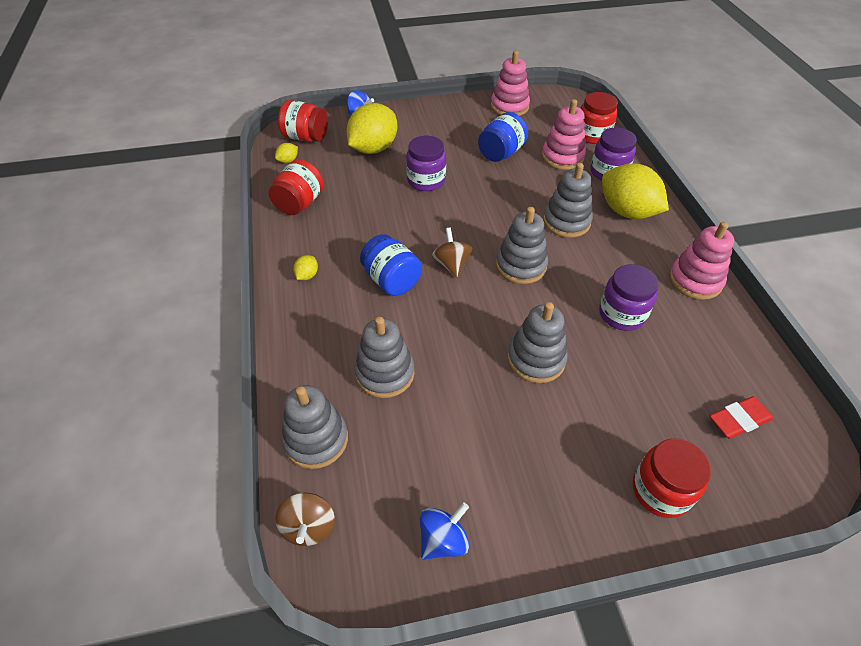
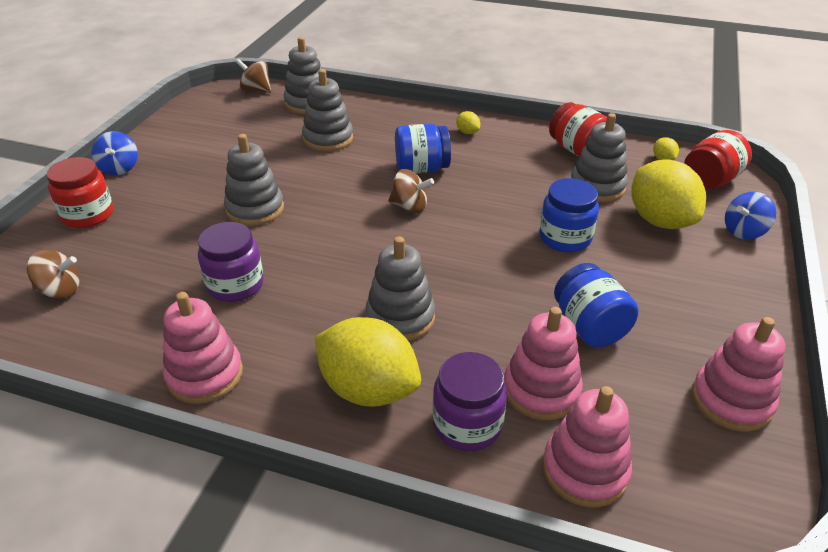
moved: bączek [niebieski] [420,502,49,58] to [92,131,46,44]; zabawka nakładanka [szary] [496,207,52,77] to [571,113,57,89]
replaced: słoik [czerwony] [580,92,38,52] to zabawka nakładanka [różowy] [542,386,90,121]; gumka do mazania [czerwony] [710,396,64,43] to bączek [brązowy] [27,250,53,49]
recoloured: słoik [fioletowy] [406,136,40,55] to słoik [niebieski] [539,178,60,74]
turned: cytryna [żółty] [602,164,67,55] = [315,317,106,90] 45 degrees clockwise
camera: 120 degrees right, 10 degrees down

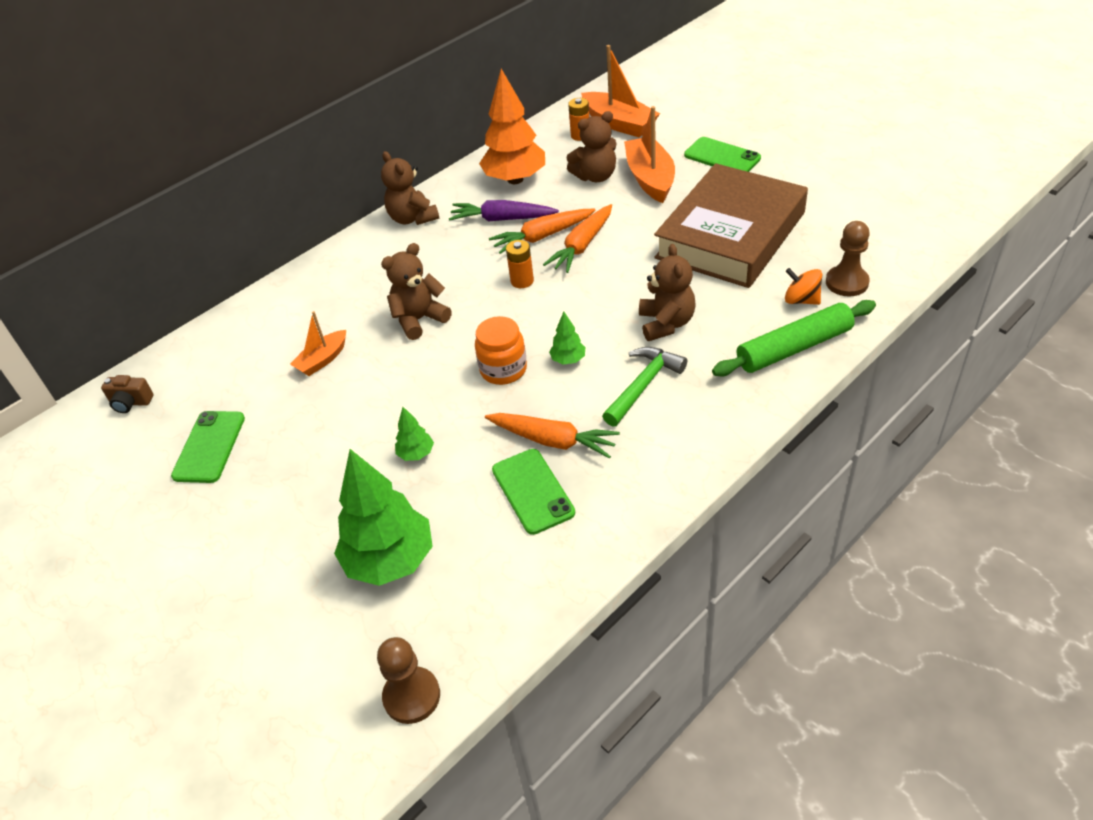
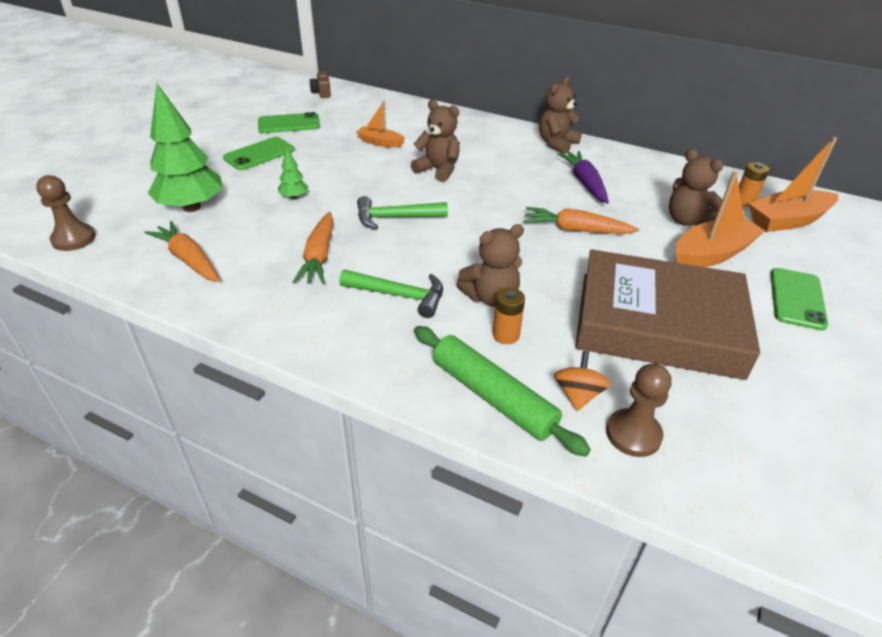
removed: drzewko [pomarańczowy] [479,69,66,115]; drzewko [zielony] [549,311,36,54]
moved: marchewka [pomarańczowy] [489,209,106,45] to [145,221,75,61]; telefon [zielony] [492,449,83,86] to [223,137,72,33]; bateria [pomarańczowy] [506,240,28,48] to [492,288,33,56]
replaced: słoik [pomarańczowy] [475,316,52,69] to młotek [zielony] [357,196,91,33]
turned: łódka [pomarańczowy] [581,45,79,92] = [749,137,89,95] 45 degrees clockwise
camera: 65 degrees right, 5 degrees down

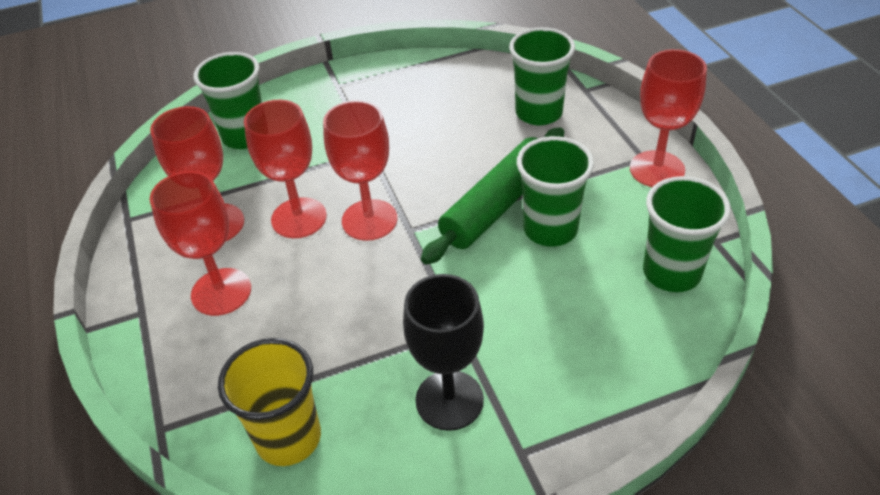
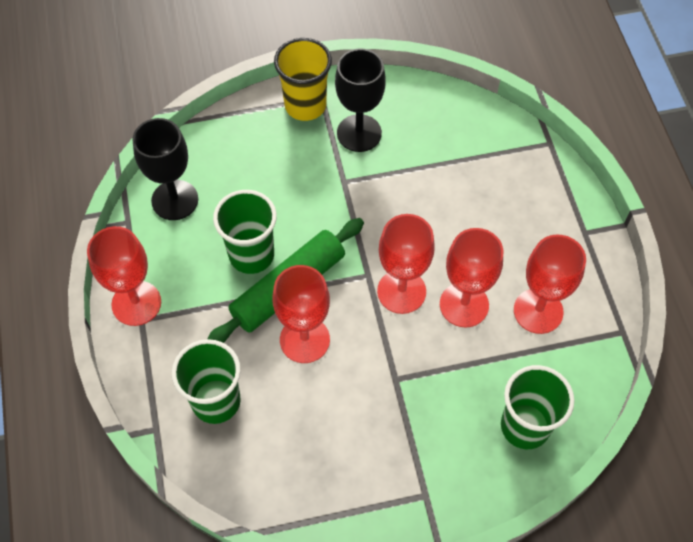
moved: kielich [czerwony] [150,171,101,145] to [273,265,57,98]; szklanka [żółty] [218,338,103,128] to [274,38,58,83]
replaced: szklanka [zielony] [643,176,88,116] to kielich [czarny] [132,118,66,102]
camera: 175 degrees left, 15 degrees up

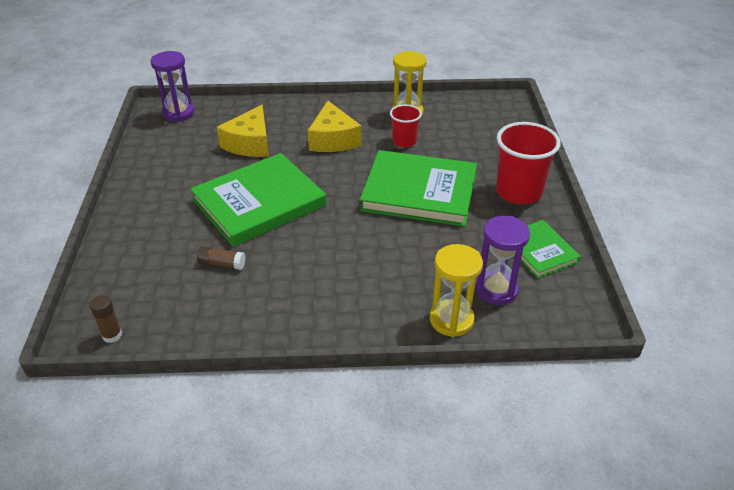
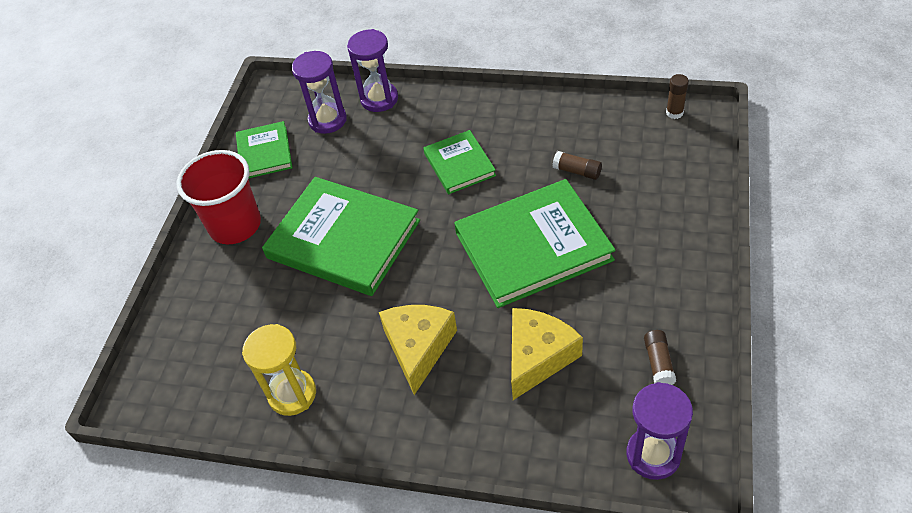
removed: szklanka [czerwony] [390,104,32,43]
added: książka [zielony] [423,130,73,64]; klej w sztyfcie [brązowy] [644,330,32,55]
recoloured: klepsydra [żółty] [430,244,53,93] to klepsydra [fioletowy] [347,29,51,83]
camera: 160 degrees left, 10 degrees up

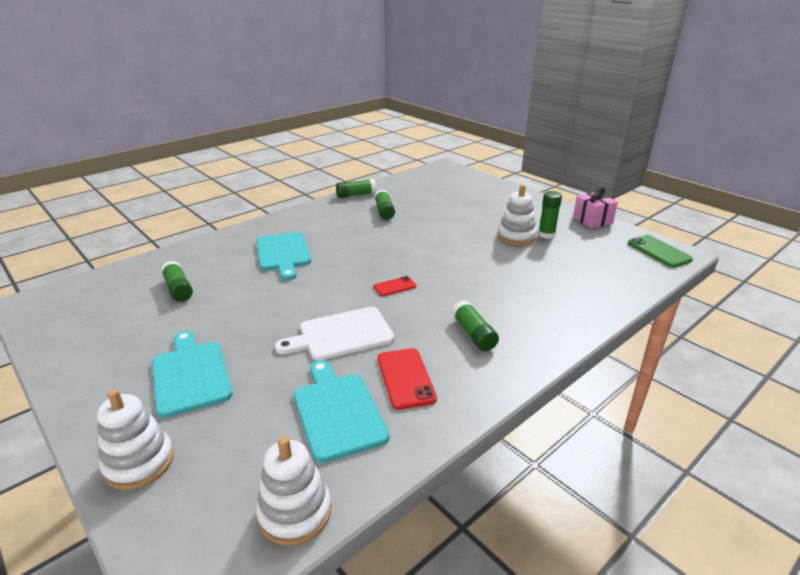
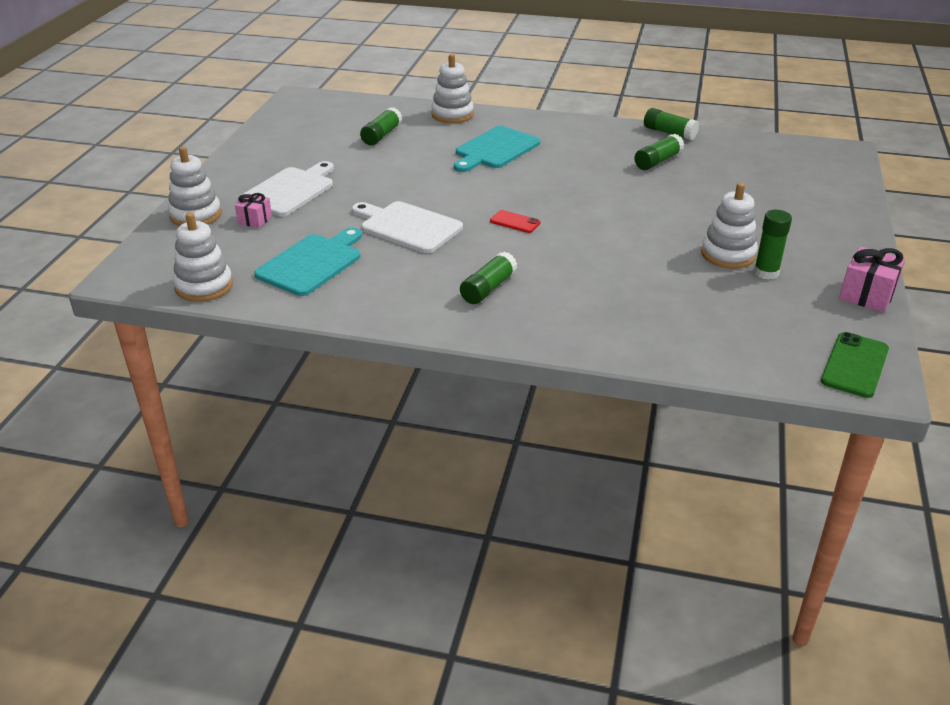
removed: telefon [czerwony] [378,348,59,62]
added: prezent [różowy] [235,193,37,35]; zabawka nakładanka [biały] [431,54,43,69]
recoloured: deska do krojenia [turkusowy] [152,330,80,88] to deska do krojenia [biały] [242,161,92,55]
camera: 55 degrees right, 5 degrees up

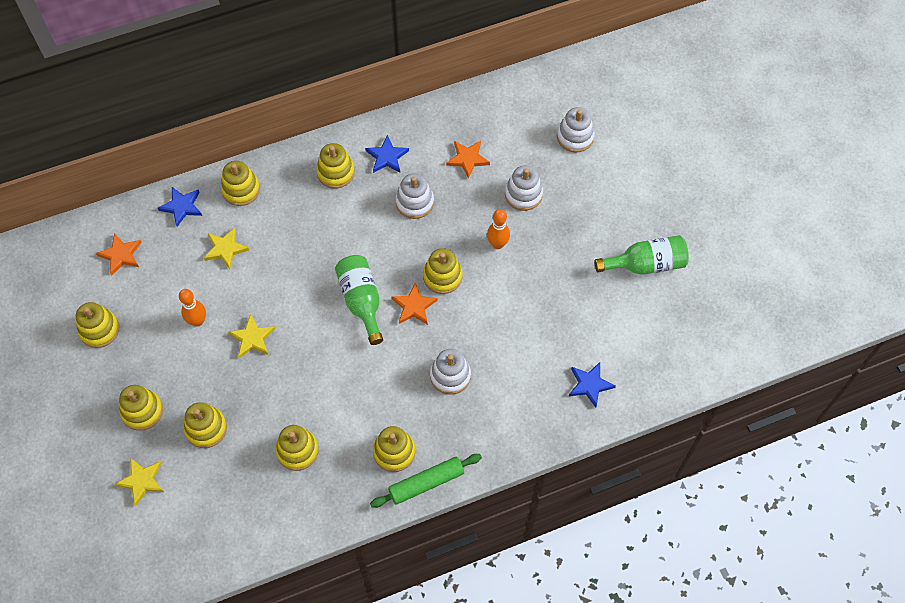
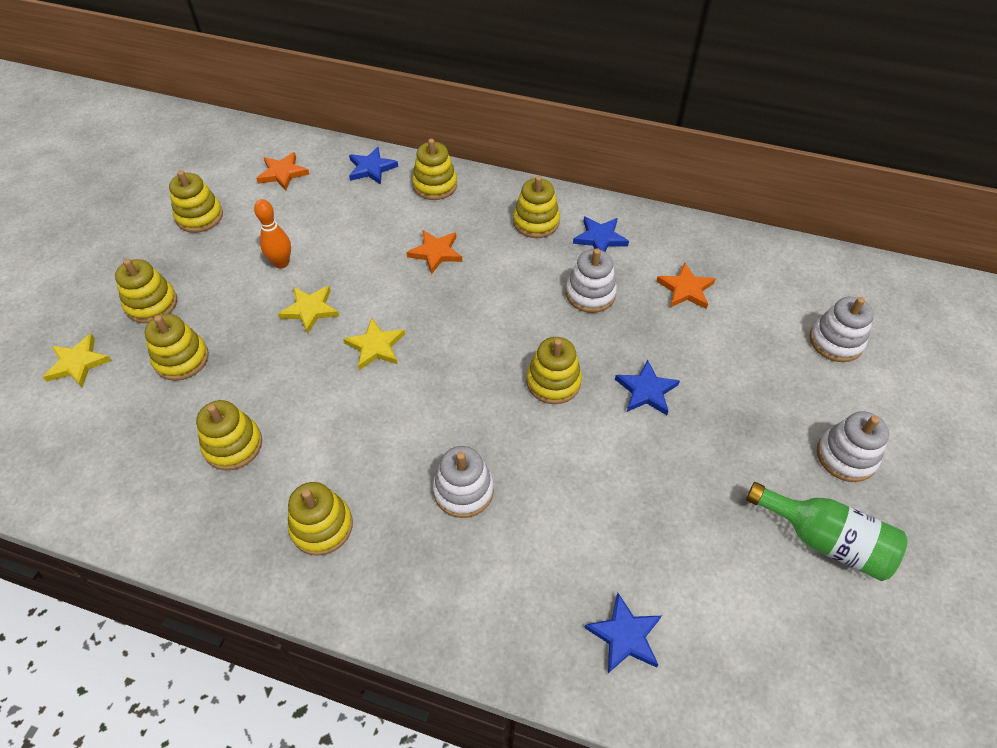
removed: butelka [zielony] [335,255,48,90]; wałek do ciasta [zielony] [370,454,112,54]
moved: gwiazda [żółty] [204,227,45,42] to [343,318,62,52]; gwiazda [pomarańczowy] [391,283,47,42] to [406,230,56,45]; zabawka nakładanka [biały] [505,165,38,46] to [817,411,72,71]
replaced: kręgiel [pomarańczowy] [487,209,23,40] to gwiazda [niebieski] [615,360,65,55]
camera: 40 degrees right, 10 degrees down

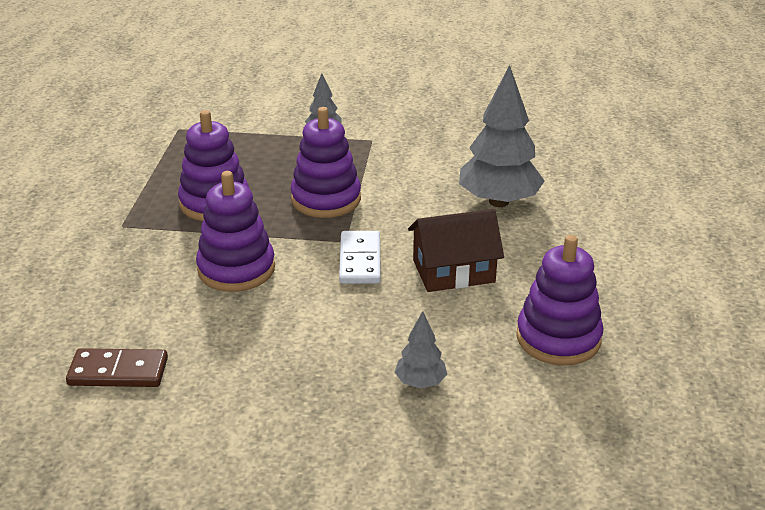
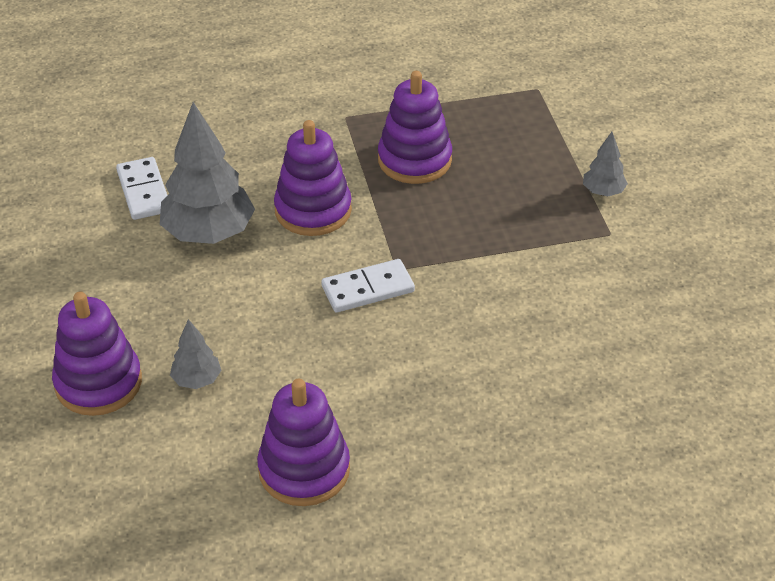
removed: domek [brązowy] [408,209,96,83]
moved: zabawka nakładanka [fioletowy] [291,107,70,111] to [52,291,90,125]; drzewko [szary] [459,65,86,142] to [160,102,95,142]
recoloured: kostka domina [brązowy] [66,348,102,39] to kostka domina [biały] [116,157,52,63]
camera: 70 degrees right, 10 degrees up

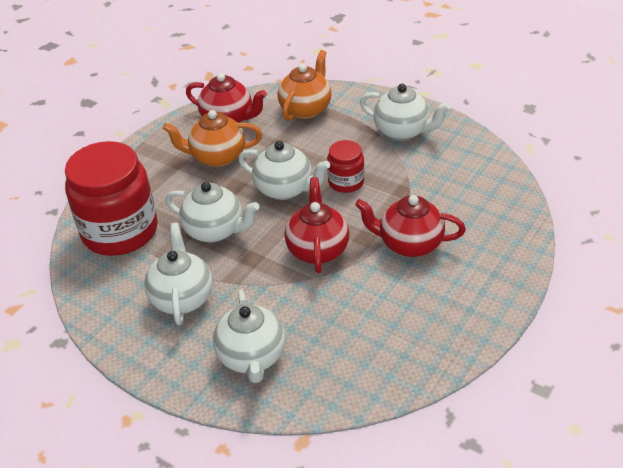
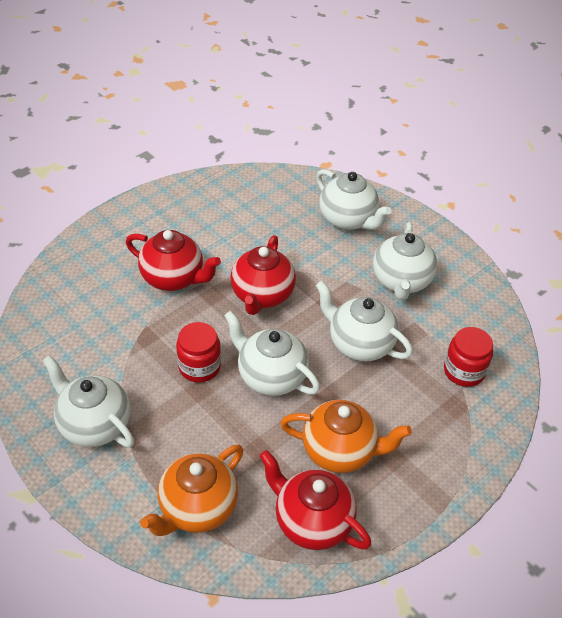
turned: imbryk [biały] [213,290,72,93] = [316,169,76,61] 135 degrees clockwise
resized: słoik [czerwony] [65,141,93,115] = [444,327,49,60] x0.49
camera: 170 degrees left, 5 degrees up

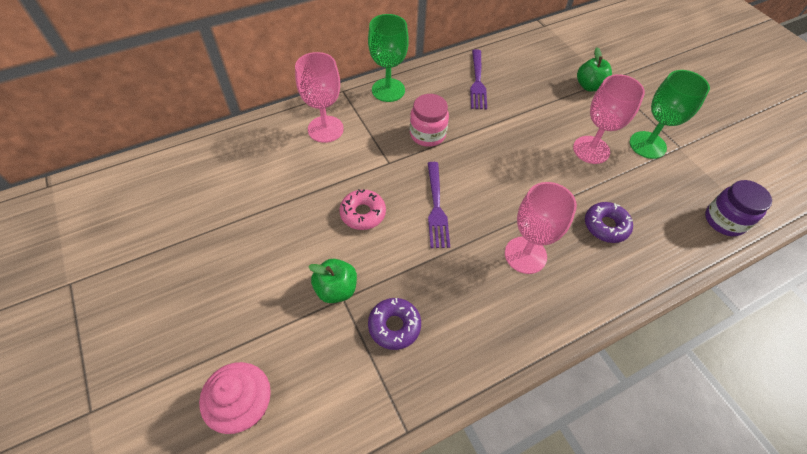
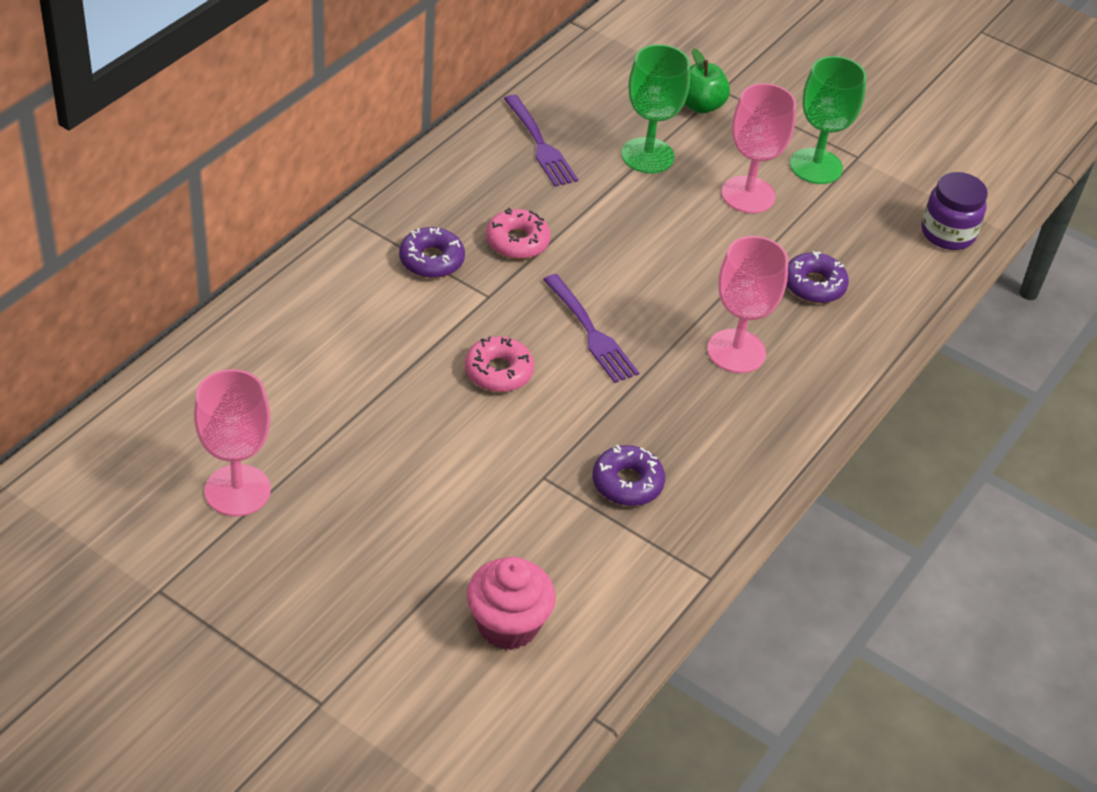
removed: jabłko [zielony] [308,259,49,44]
added: donut [fioletowy] [399,227,66,51]
moved: kielich [różowy] [295,52,49,91] to [194,369,77,147]; kielich [zielony] [368,14,41,88] to [621,44,69,129]
replaced: słoik [różowy] [410,94,39,53] to donut [różowy] [486,208,65,51]
camera: 30 degrees left, 10 degrees down

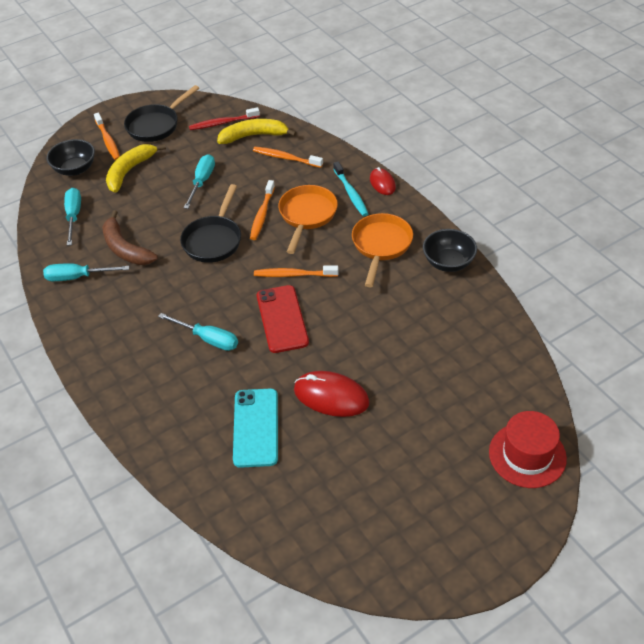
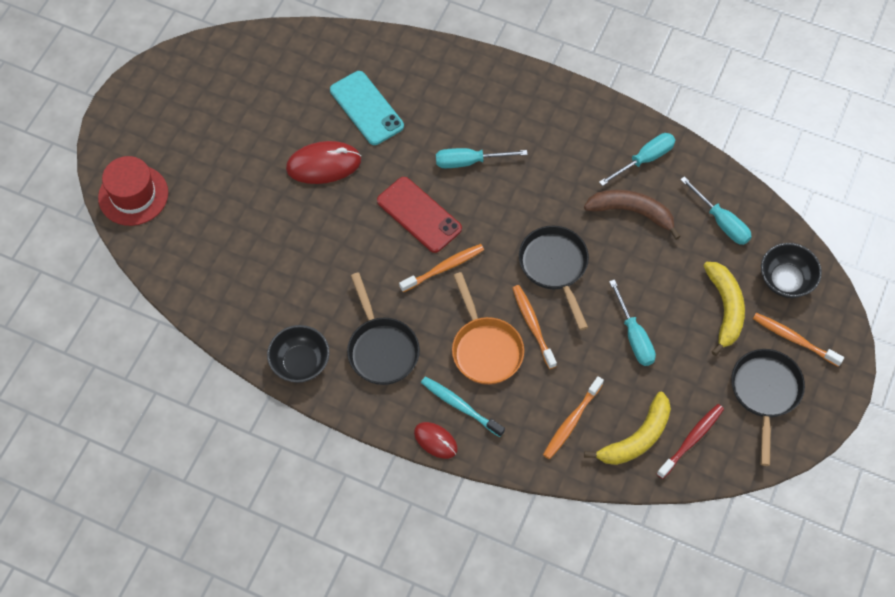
recoloured: patelnia [pomarańczowy] [352,213,61,74] to patelnia [czarny] [347,272,73,113]
turned: szczoteczka do zębów [pomarańczowy] [253,147,70,21] = [543,376,61,83] 135 degrees clockwise
camera: 145 degrees right, 15 degrees up

